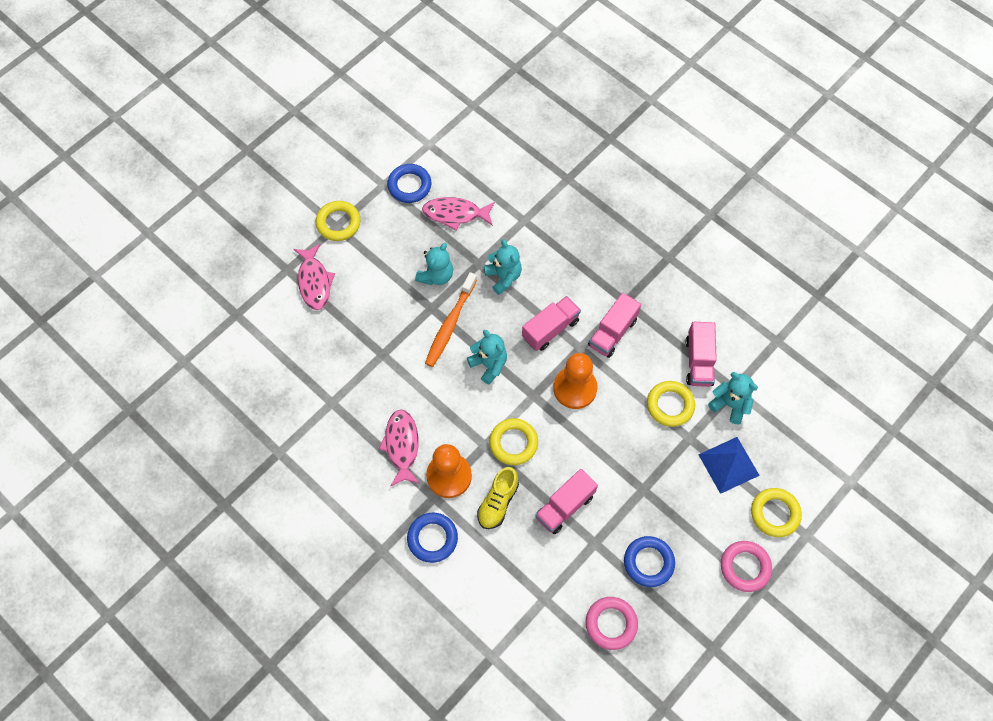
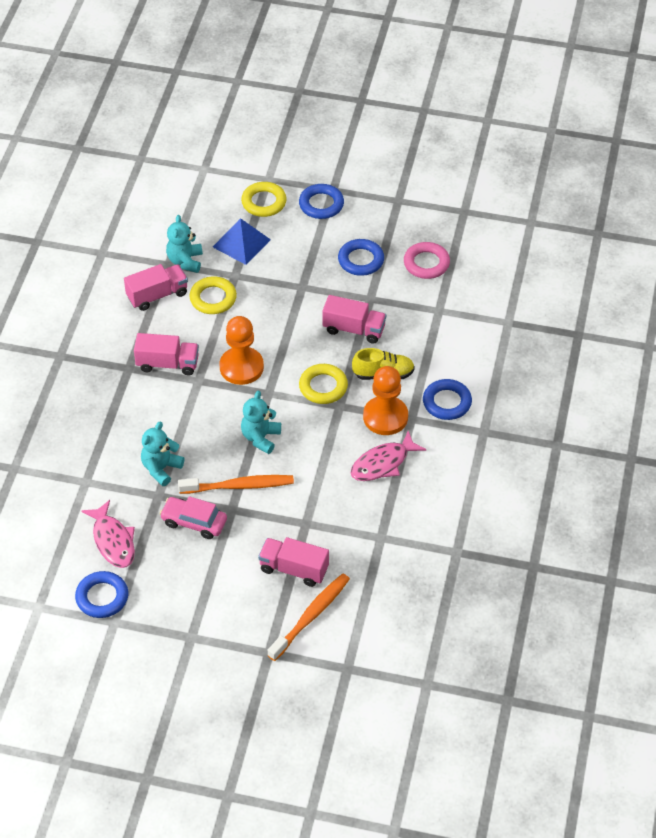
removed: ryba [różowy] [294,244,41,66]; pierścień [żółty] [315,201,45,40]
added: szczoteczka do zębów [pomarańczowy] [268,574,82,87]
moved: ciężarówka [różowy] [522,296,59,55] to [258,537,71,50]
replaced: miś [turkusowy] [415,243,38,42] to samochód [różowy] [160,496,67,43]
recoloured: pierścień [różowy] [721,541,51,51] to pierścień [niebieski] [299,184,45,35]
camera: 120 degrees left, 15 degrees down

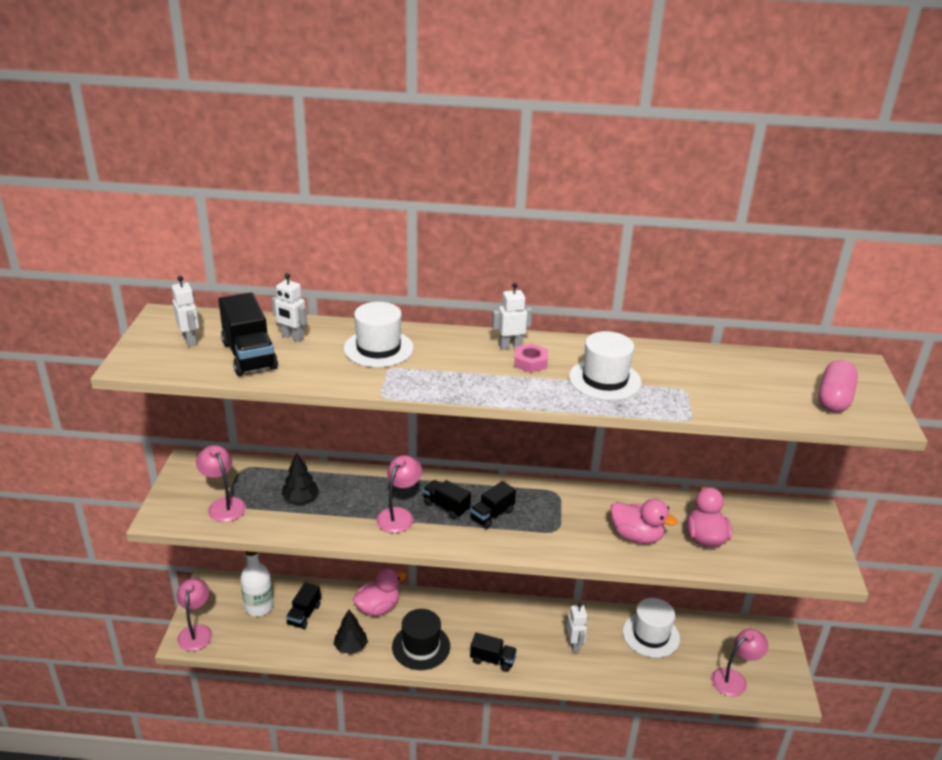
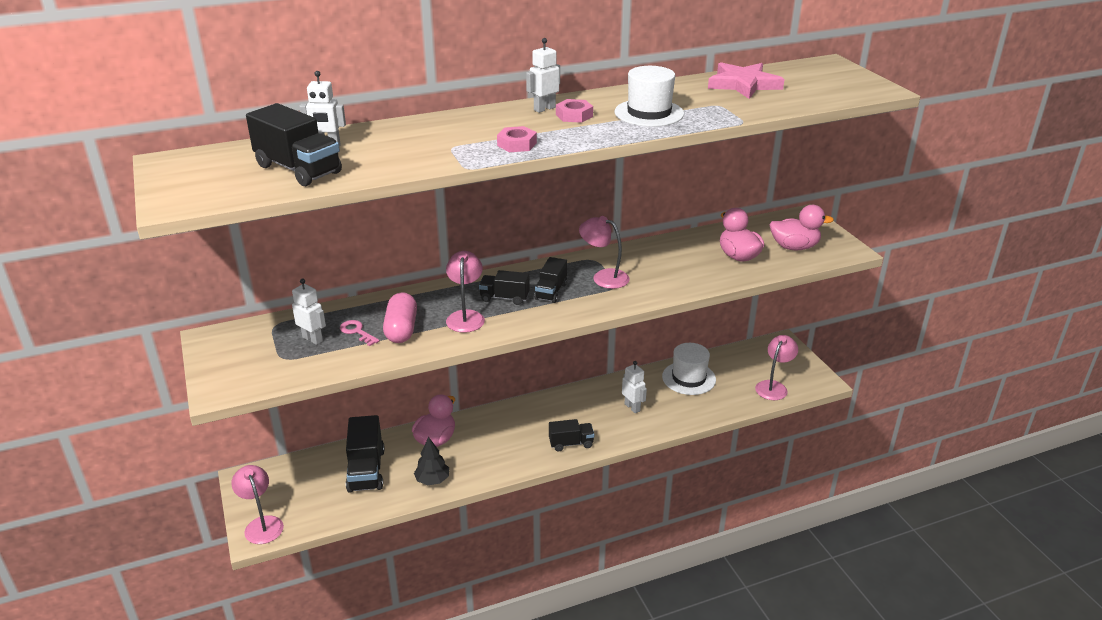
removed: butelka [biały] [240,551,34,65]; kapelusz [biały] [344,302,70,65]; kapelusz [czarny] [392,609,58,61]
added: nakrętka [różowy] [497,126,40,26]; gwiazda [różowy] [708,62,77,37]
moved: robot [biały] [172,276,27,70] to [292,279,34,66]; lampka [różowy] [196,445,50,77] to [579,216,51,73]; kaczka [różowy] [610,499,68,45] to [770,205,64,45]; kapsułka [różowy] [818,360,40,52] to [383,292,34,51]
replaced: drzewko [czarny] [282,452,37,51] to klucz [różowy] [340,320,39,26]
resized: ciężarówka [czarny] [286,582,35,47] = [346,415,39,78] x1.63
camera: 25 degrees left, 0 degrees up

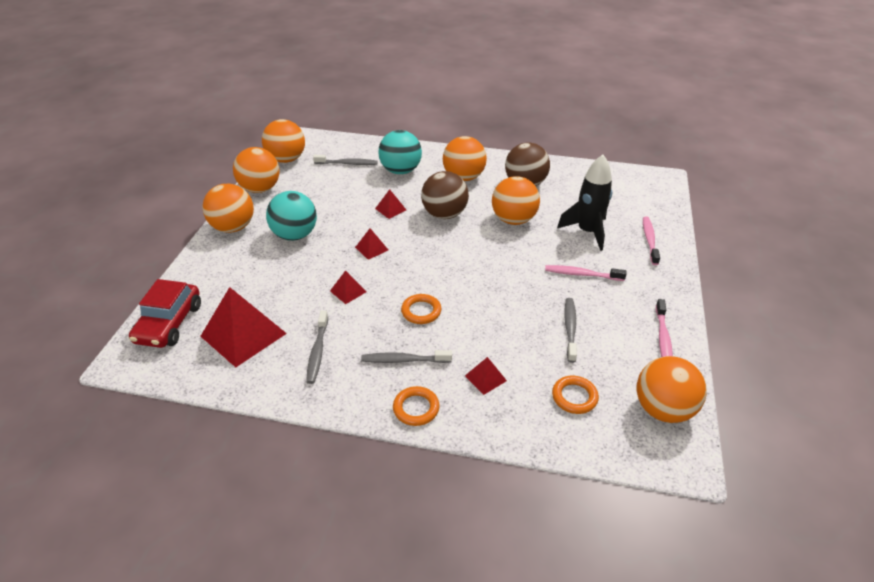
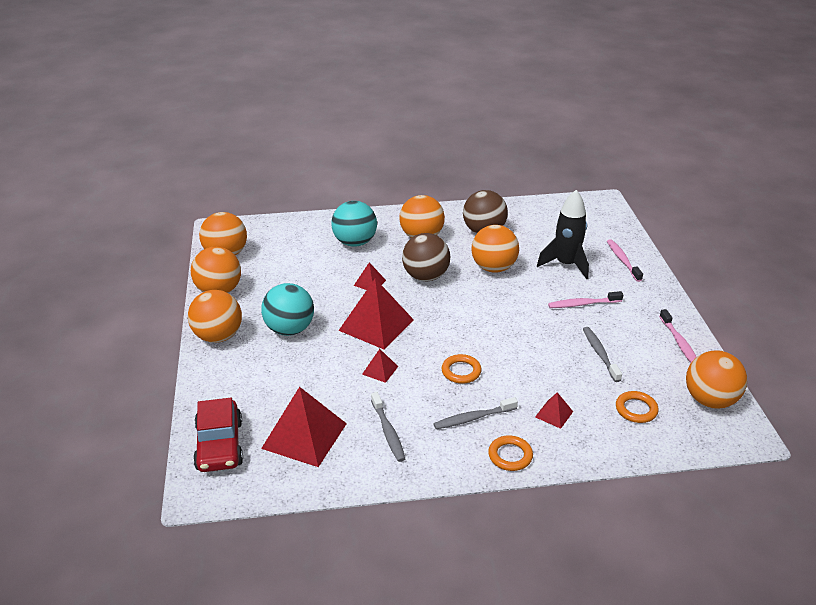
removed: szczoteczka do zębów [szary] [313,155,65,10]
resized: piramida [czerwony] [355,228,33,32] = [338,279,76,70] x2.15
camera: 20 degrees left, 5 degrees down

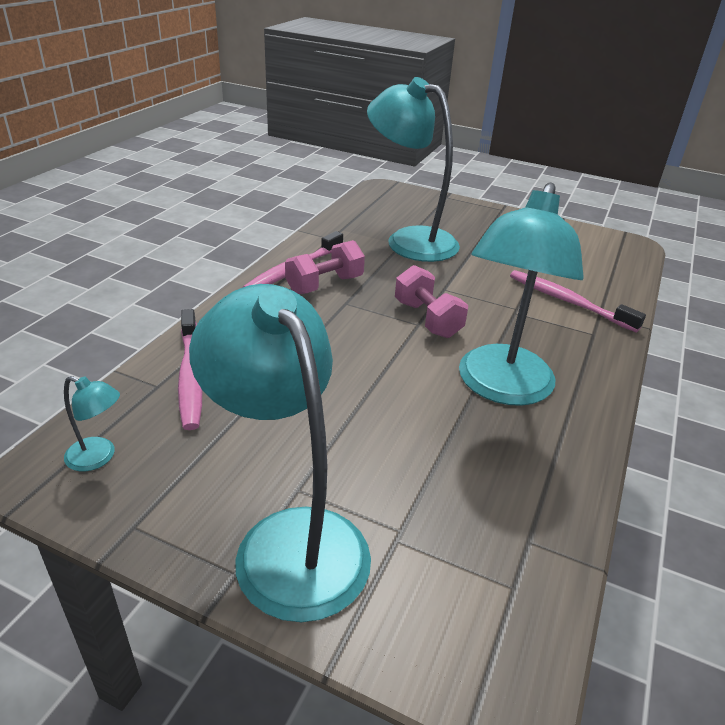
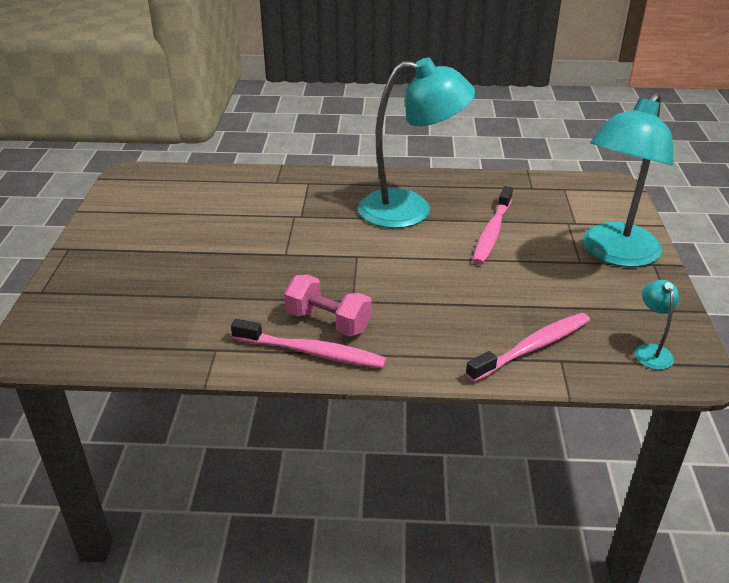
removed: lampka [turkusowy] [367,77,93,185]; hantel [różowy] [395,265,73,73]
moved: szczoteczka do zębów [różowy] [510,270,136,62] to [472,186,41,79]
camera: 110 degrees left, 0 degrees up

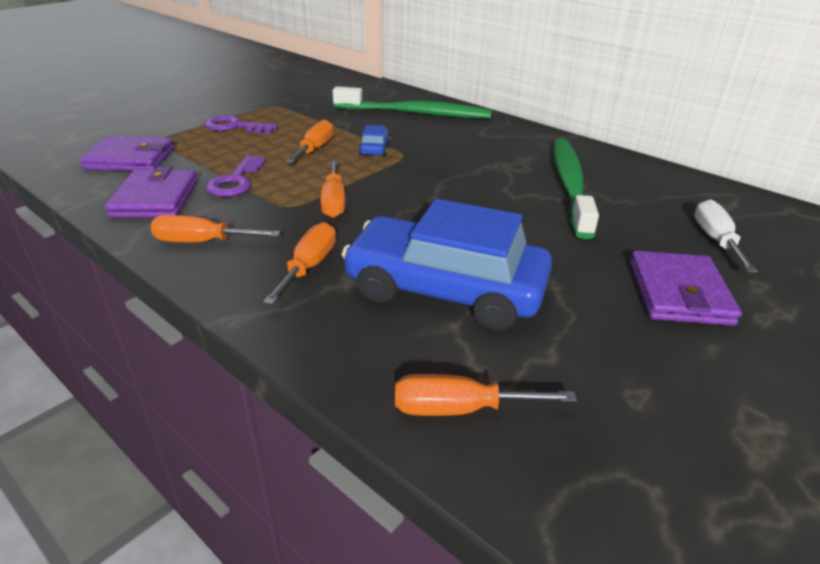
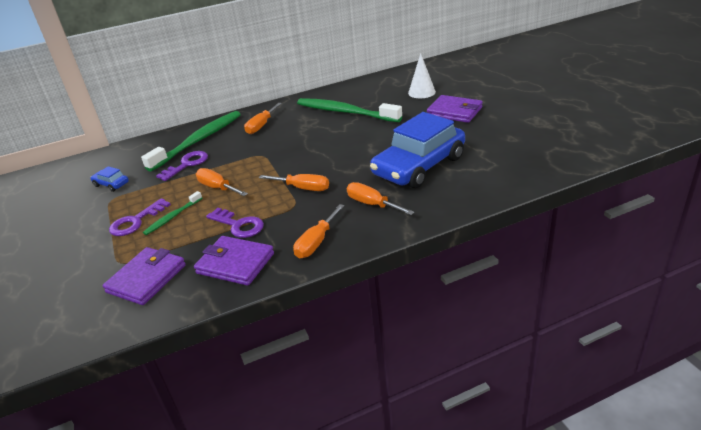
added: szczoteczka do zębów [zielony] [143,191,59,44]; klucz [fioletowy] [156,151,52,30]
moved: samochód [niebieski] [359,125,32,32] to [90,166,39,26]; śrubokręt [pomarańczowy] [395,374,182,42] to [244,103,38,31]
replaced: śrubokręt [biały] [694,199,64,74] to stożek [biały] [408,53,28,45]
camera: 60 degrees left, 0 degrees up

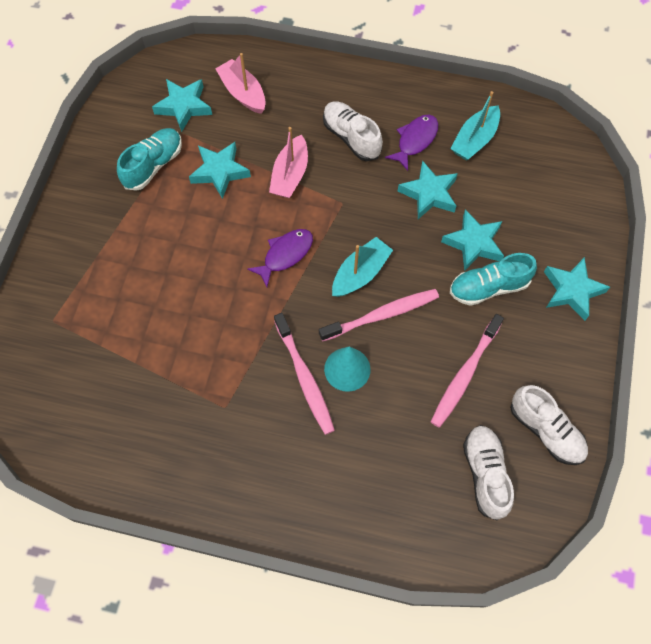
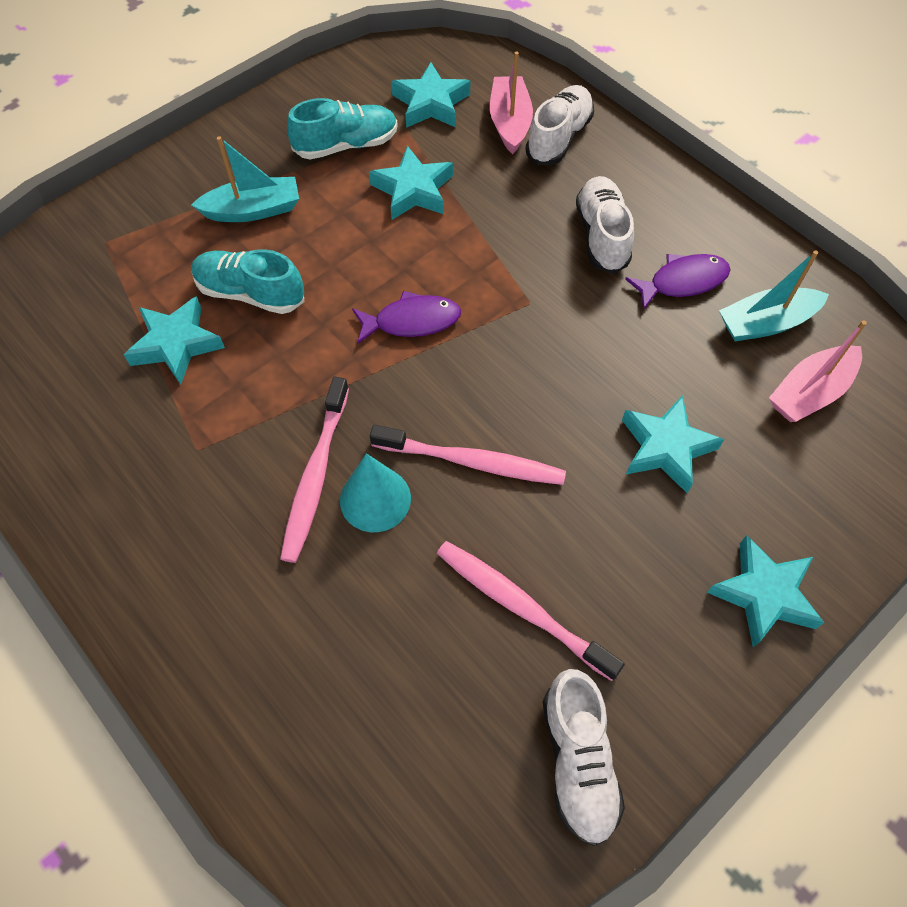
moved: łódka [różowy] [269,127,39,71] to [769,320,98,102]; łódka [turkusowy] [332,237,61,60] to [191,136,108,86]; gwiazda [turkusowy] [398,160,60,59] to [124,296,101,89]; but [turkusowy] [450,253,87,53] to [191,249,113,65]; but [biały] [463,425,51,95] to [525,85,69,80]
turned: szczoteczka do zębów [różowy] [431,314,73,114] = [437,541,188,140] 60 degrees clockwise
camera: 35 degrees right, 5 degrees down

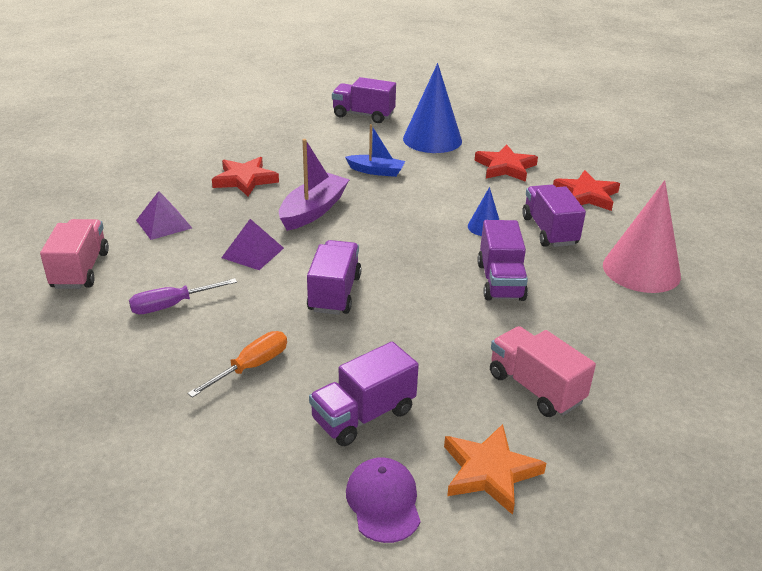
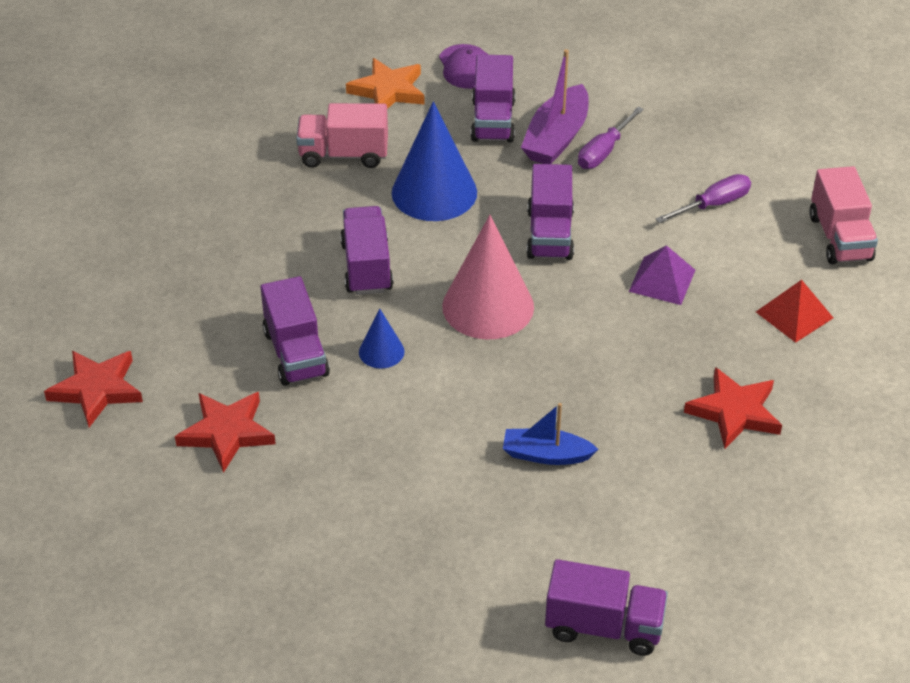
moved: łódka [fioletowy] [279,139,71,92] to [521,49,68,115]; stożek [niebieski] [403,63,59,90] to [392,101,85,120]; gwiazda [czerwony] [474,144,64,38] to [44,350,99,77]; stożek [różowy] [603,180,78,113] to [442,215,92,124]
recoloured: piramida [fioletowy] [136,191,56,49] to piramida [czerwony] [756,280,77,63]; śrubokręt [pomarańczowy] [187,331,100,67] to śrubokręt [fioletowy] [578,107,66,62]
turned: ciężarówka [fioletowy] [309,342,110,104] = [471,55,45,88] 135 degrees clockwise; ciężarówka [różowy] [490,326,106,91] = [296,103,92,65] 135 degrees clockwise
camera: 175 degrees right, 10 degrees up

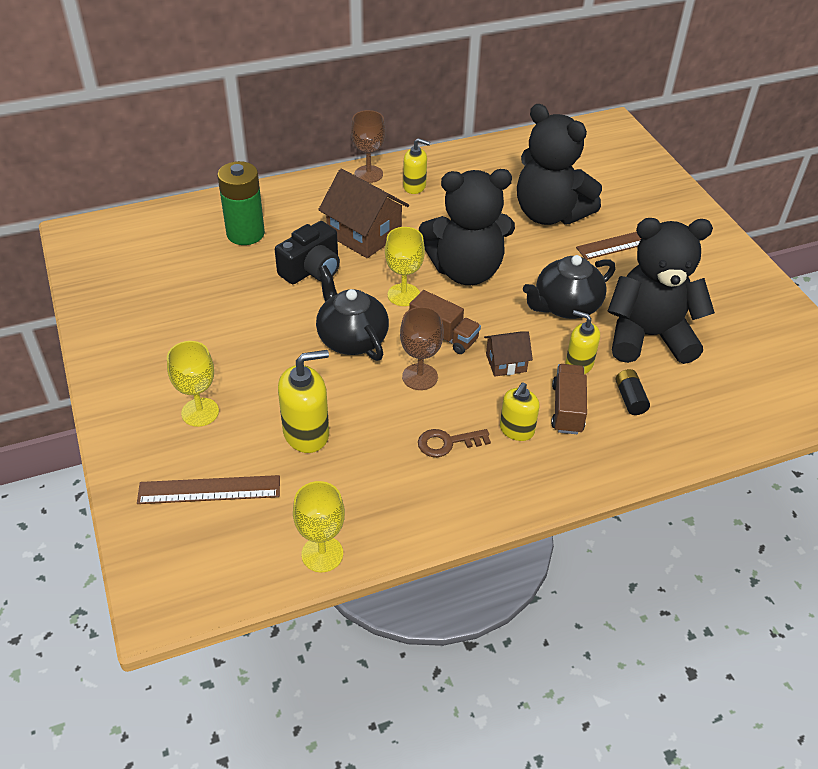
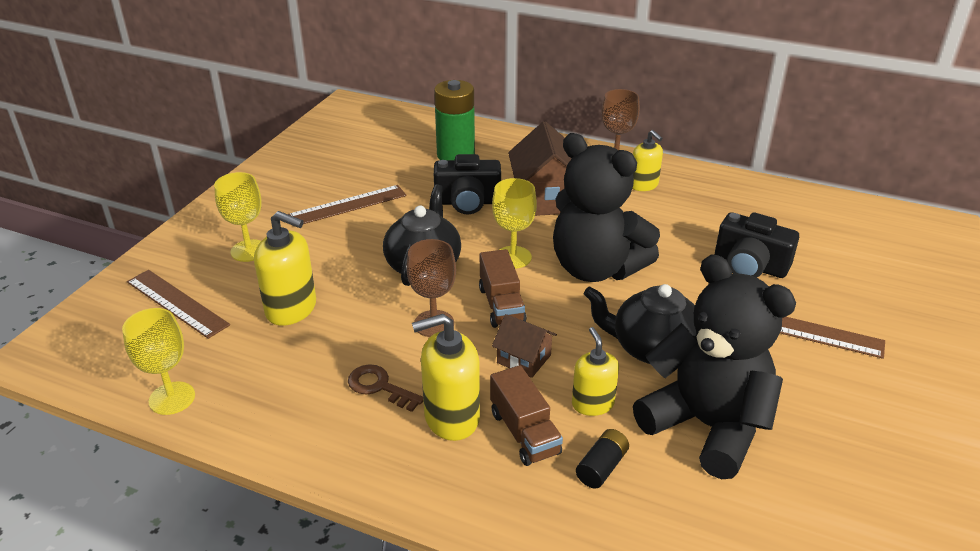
added: linijka [brązowy] [288,185,118,42]
replaced: miś [czarny] [517,104,85,121] to aparat fotograficzny [czarny] [715,212,84,66]
turned: ciężarówka [brązowy] [551,364,36,70] = [490,365,73,101] 105 degrees clockwise
resized: dozownik mydła [żółty] [500,382,40,59] = [412,314,68,127] x1.54
camera: 45 degrees right, 10 degrees down

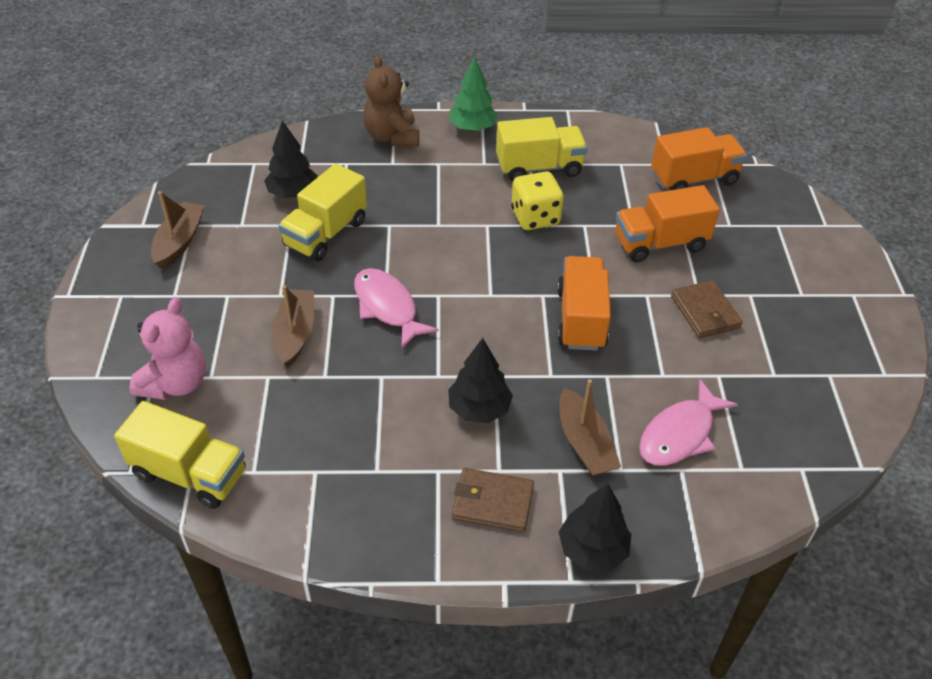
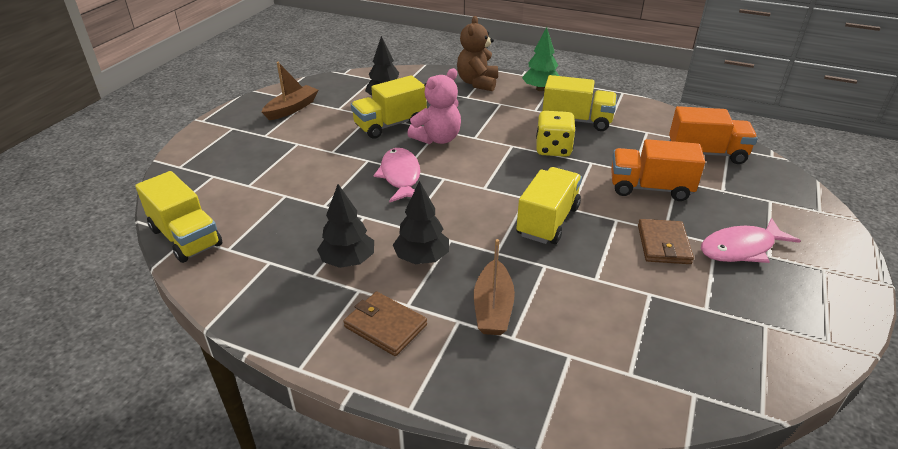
removed: łódka [brązowy] [272,285,42,82]
moved: miś [różowy] [130,297,76,103] to [407,68,54,76]; drzewko [czarny] [559,484,72,87] to [317,184,57,84]; ryba [różowy] [639,379,99,87] to [701,218,100,45]
recoloured: ciężarówka [pomarańczowy] [557,256,54,95] to ciężarówka [żółty] [516,167,66,77]
camera: 25 degrees right, 10 degrees down

